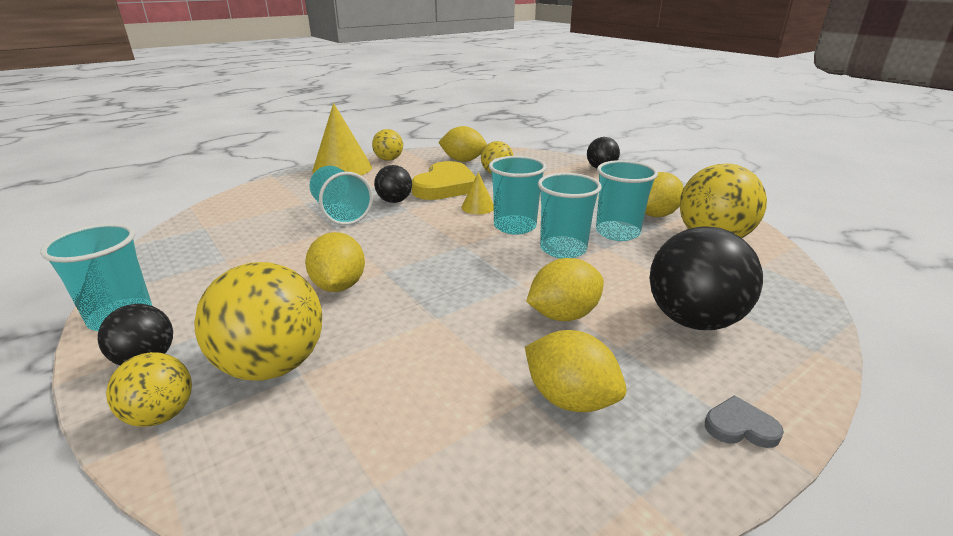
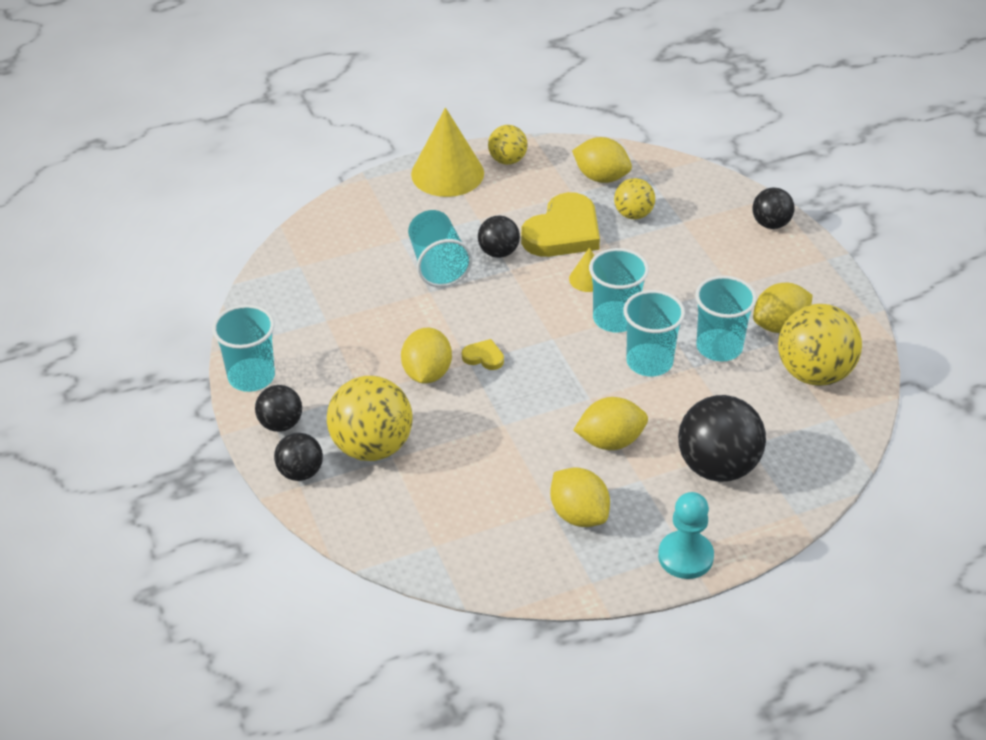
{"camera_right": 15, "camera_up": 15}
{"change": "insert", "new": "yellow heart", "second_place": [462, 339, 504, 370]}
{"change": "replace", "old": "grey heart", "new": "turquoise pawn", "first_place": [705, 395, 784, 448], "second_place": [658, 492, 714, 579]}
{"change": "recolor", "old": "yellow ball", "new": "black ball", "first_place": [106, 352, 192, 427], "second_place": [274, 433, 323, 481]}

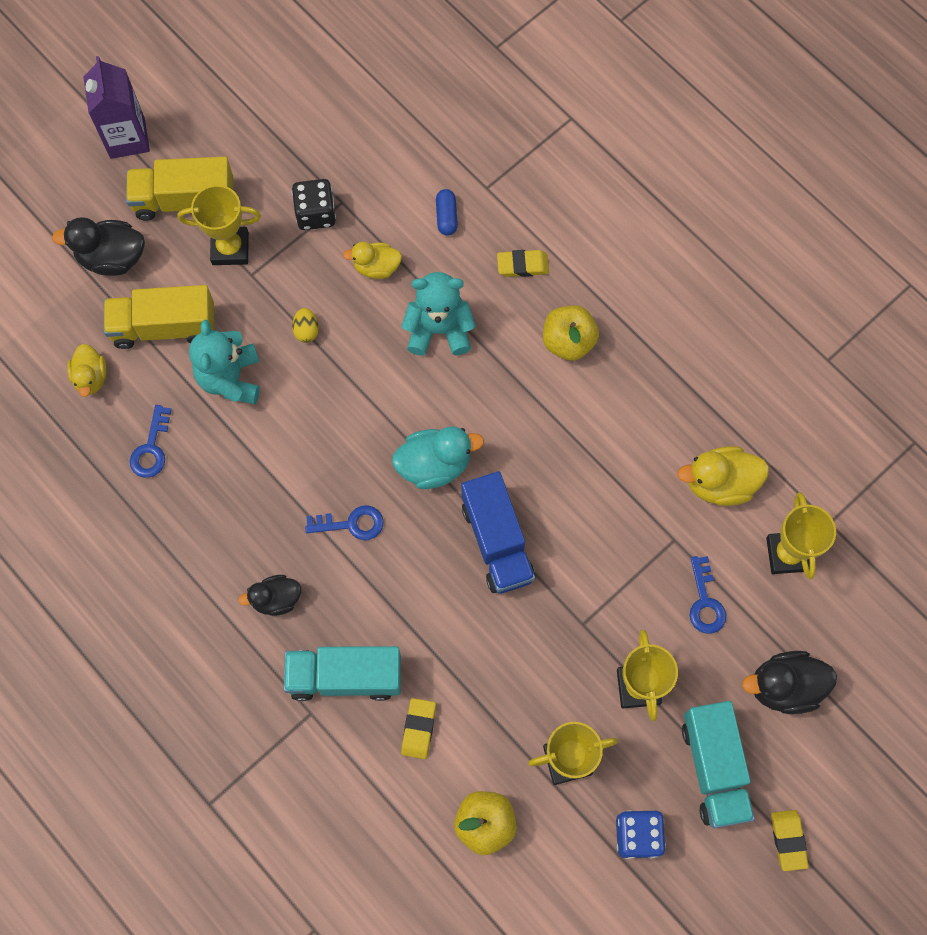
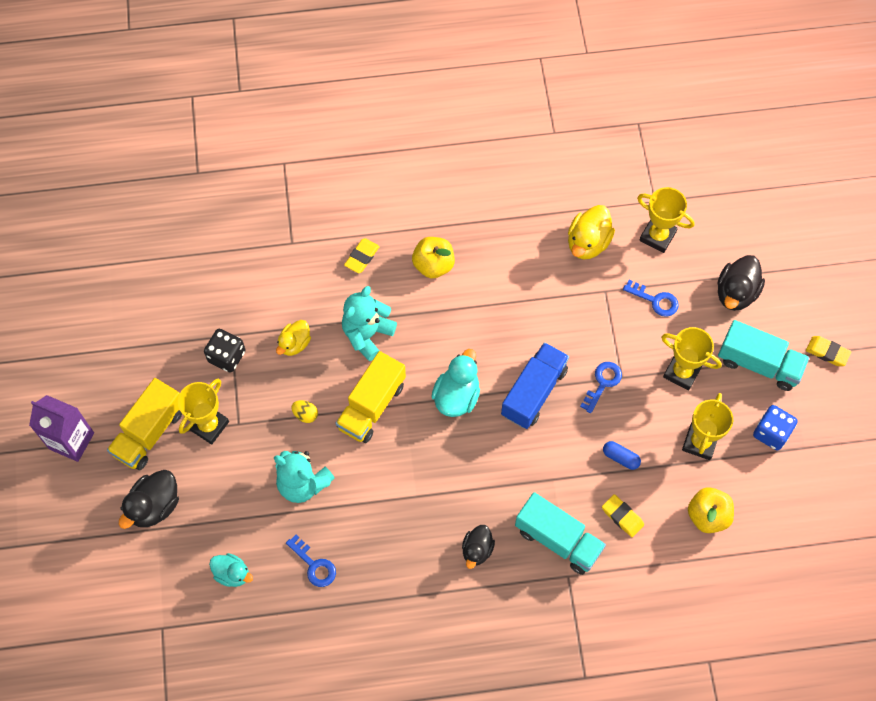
{"camera_right": -55, "camera_up": -5}
{"change": "move", "old": "yellow truck", "first_place": [104, 285, 215, 349], "second_place": [336, 351, 406, 443]}
{"change": "move", "old": "blue key", "first_place": [305, 505, 384, 540], "second_place": [580, 362, 622, 413]}
{"change": "move", "old": "blue capsule", "first_place": [436, 189, 458, 236], "second_place": [603, 441, 641, 470]}
{"change": "recolor", "old": "yellow duck", "new": "turquoise duck", "first_place": [67, 344, 107, 397], "second_place": [209, 553, 253, 587]}
{"change": "rotate", "old": "turquoise truck", "first_place": [284, 646, 401, 701], "second_place": [515, 492, 606, 575], "degrees": -90}
{"change": "rotate", "old": "blue truck", "first_place": [461, 471, 535, 594], "second_place": [501, 342, 569, 429], "degrees": -75}

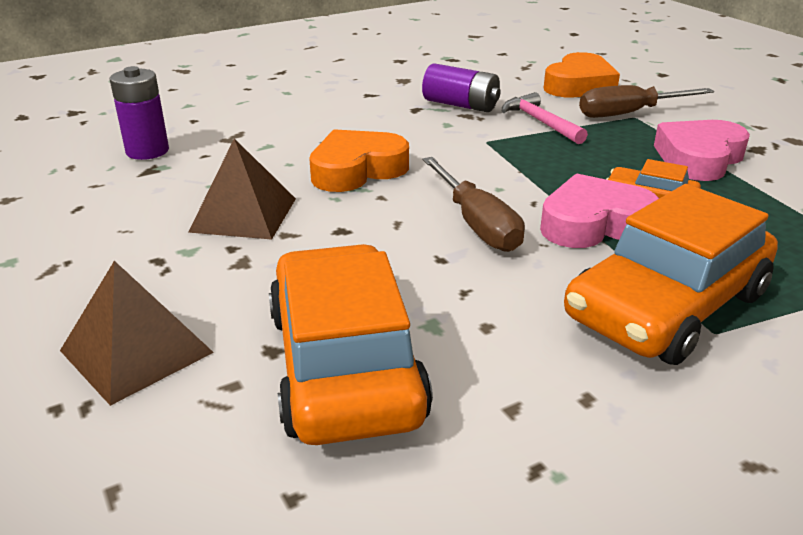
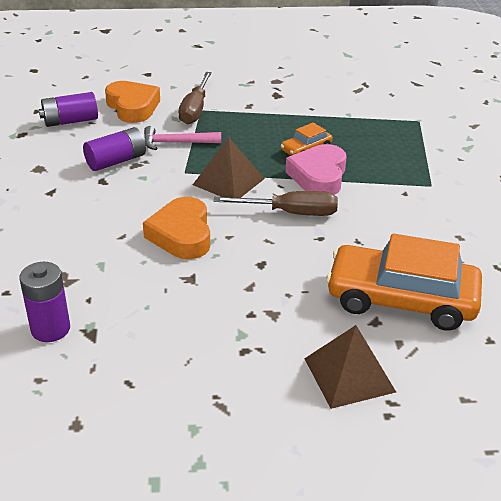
{"camera_right": -65, "camera_up": 5}
{"change": "delete", "old": "orange car", "first_place": [564, 184, 778, 365]}
{"change": "delete", "old": "pink heart", "first_place": [654, 120, 750, 181]}
{"change": "insert", "new": "purple battery", "second_place": [39, 92, 98, 127]}
{"change": "move", "old": "brown pyramid", "first_place": [188, 139, 296, 240], "second_place": [193, 137, 265, 198]}

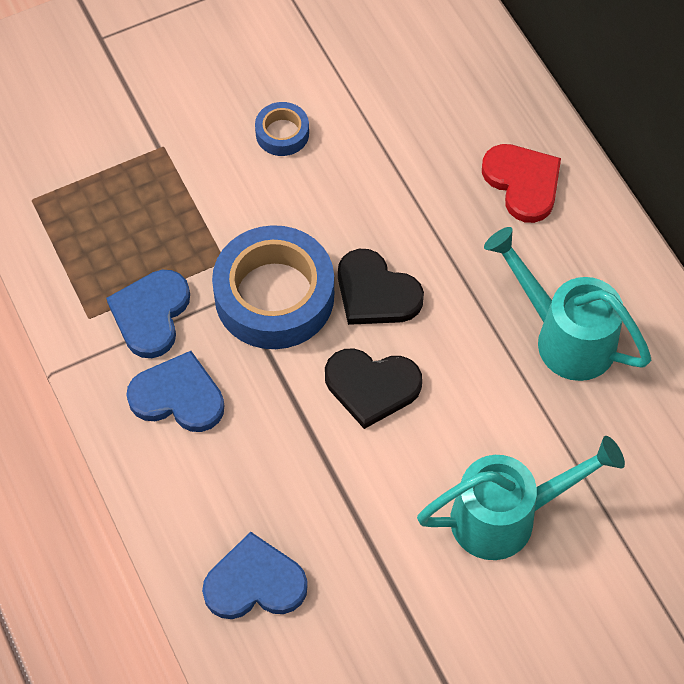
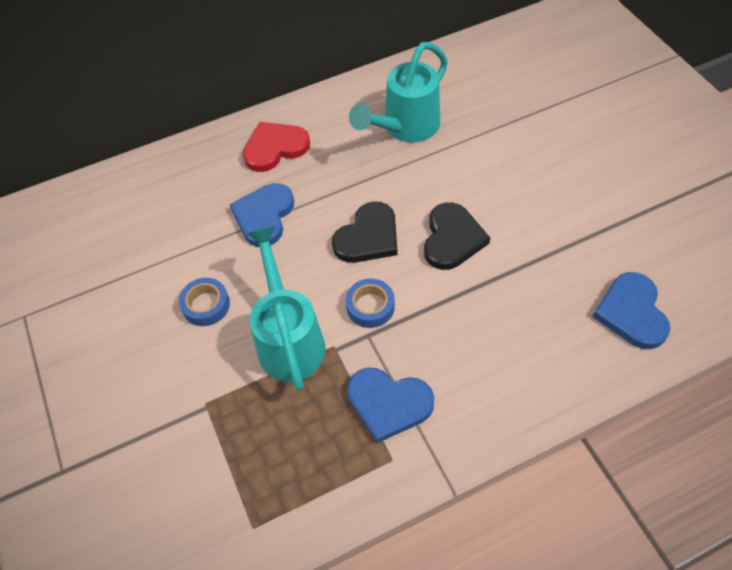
{"camera_right": -85, "camera_up": -5}
{"change": "move", "old": "blue heart", "first_place": [126, 351, 224, 432], "second_place": [229, 183, 294, 247]}
{"change": "move", "old": "turquoise watering can", "first_place": [417, 436, 625, 560], "second_place": [247, 226, 326, 391]}
{"change": "resize", "old": "blue tape", "first_place": [212, 225, 334, 349], "second_place": [346, 279, 395, 328], "factor": 0.47}

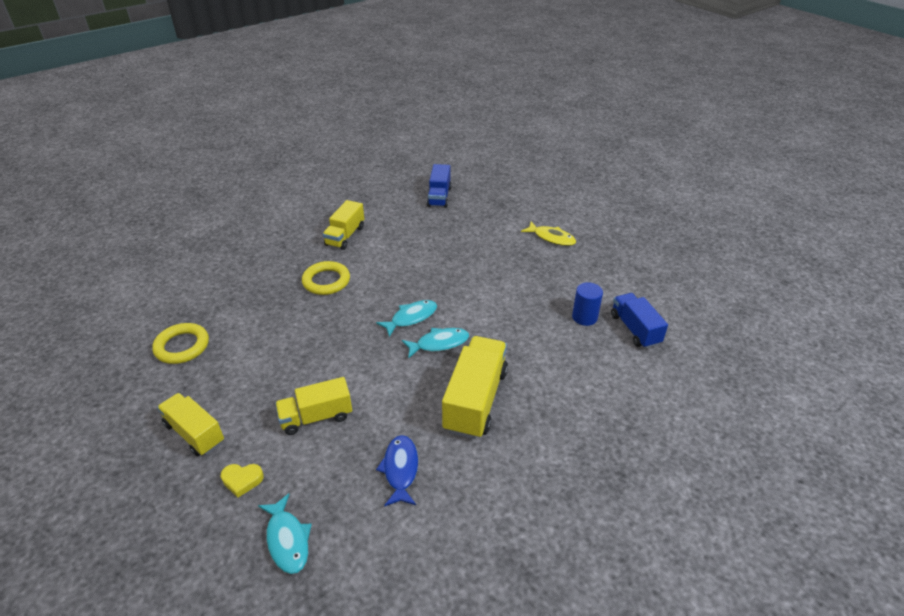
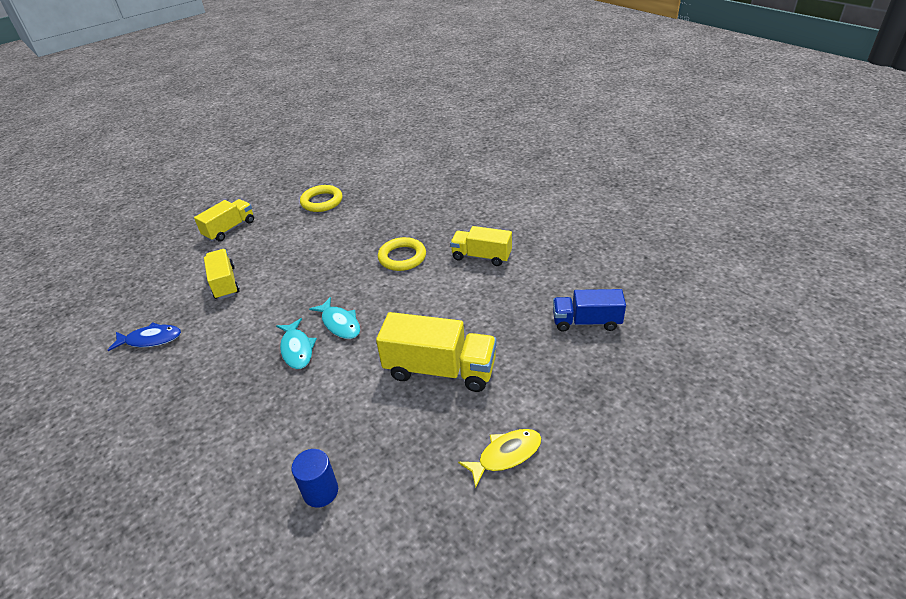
{"camera_right": 90, "camera_up": 0}
{"change": "delete", "old": "yellow heart", "first_place": [221, 464, 264, 498]}
{"change": "delete", "old": "turquoise fish", "first_place": [258, 493, 312, 574]}
{"change": "delete", "old": "blue truck", "first_place": [611, 293, 668, 349]}
{"change": "move", "old": "yellow truck", "first_place": [442, 336, 508, 439], "second_place": [376, 312, 497, 392]}
{"change": "rotate", "old": "yellow fish", "first_place": [521, 222, 576, 246], "second_place": [458, 429, 542, 488], "degrees": -150}

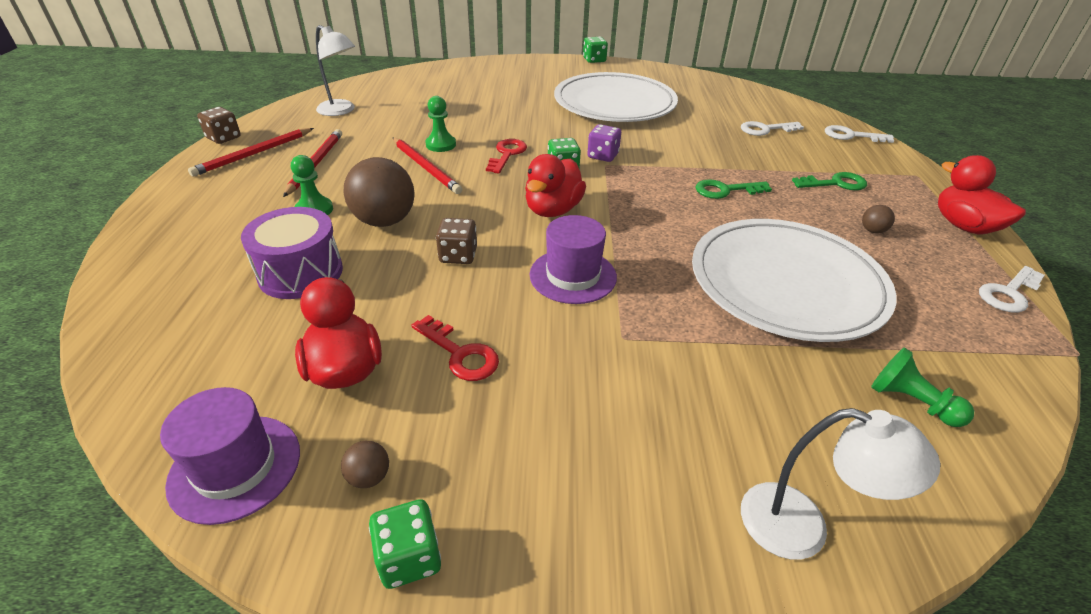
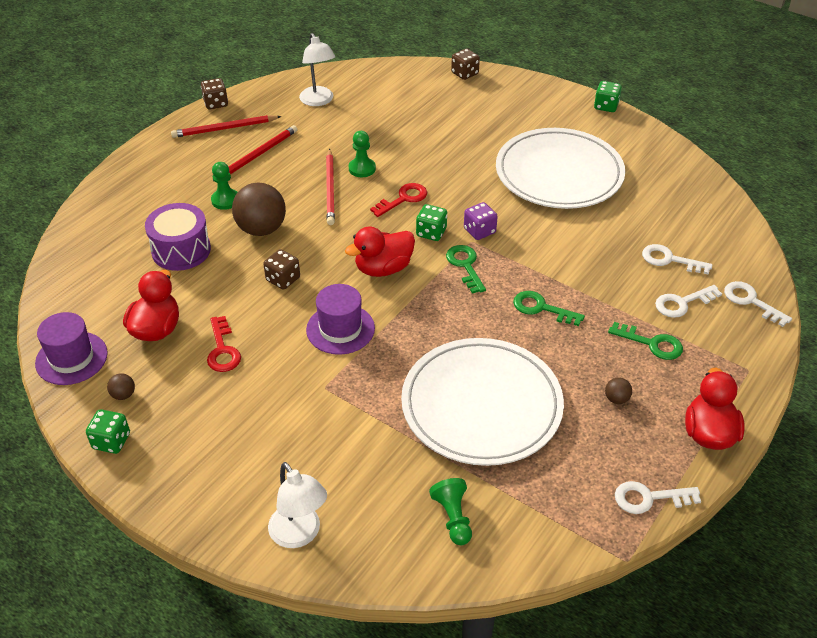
{"camera_right": 35, "camera_up": 5}
{"change": "insert", "new": "green key", "second_place": [446, 245, 486, 294]}
{"change": "insert", "new": "brown dice", "second_place": [451, 49, 480, 80]}
{"change": "insert", "new": "white key", "second_place": [655, 285, 722, 318]}

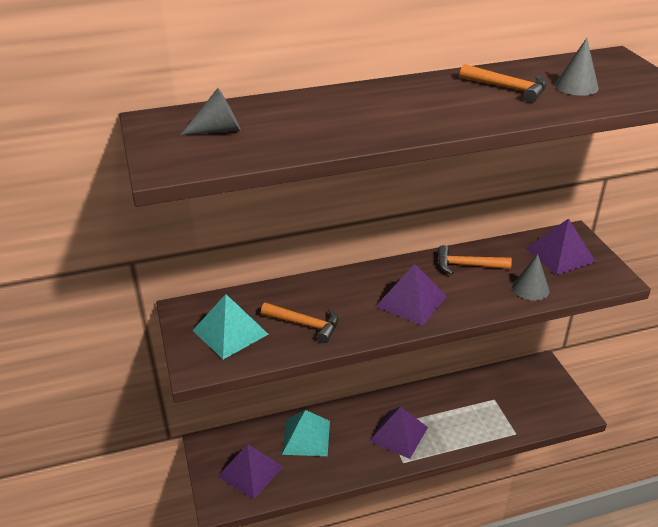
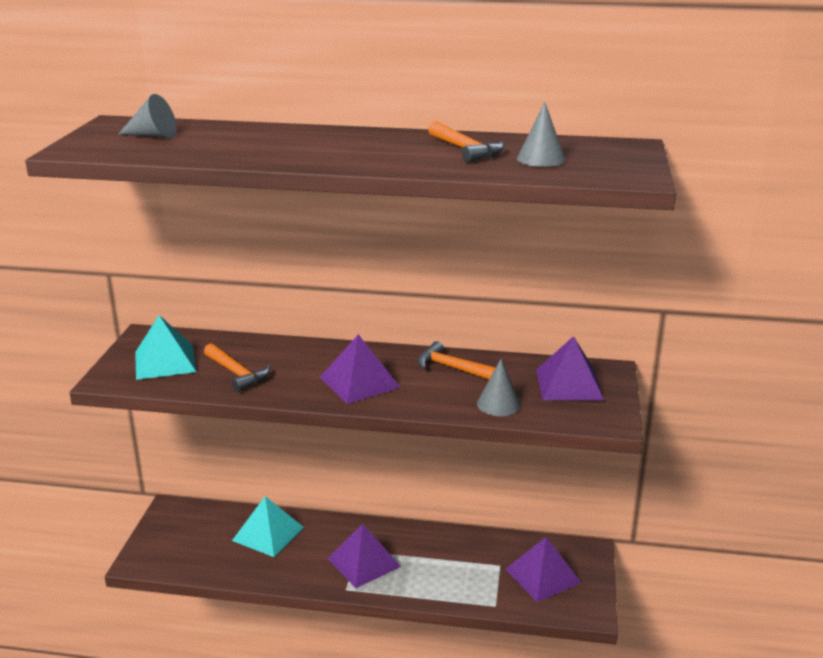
{"camera_right": 25, "camera_up": -10}
{"change": "move", "old": "purple pyramid", "first_place": [218, 444, 283, 499], "second_place": [505, 537, 581, 602]}

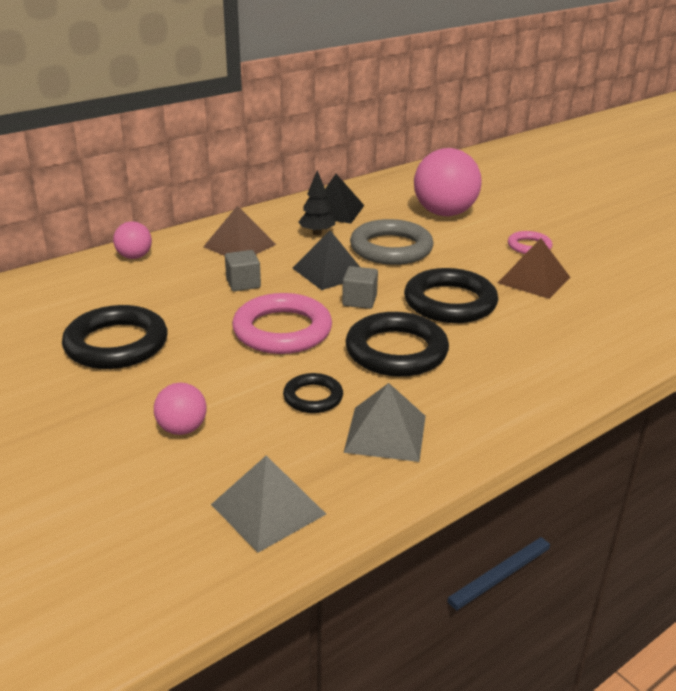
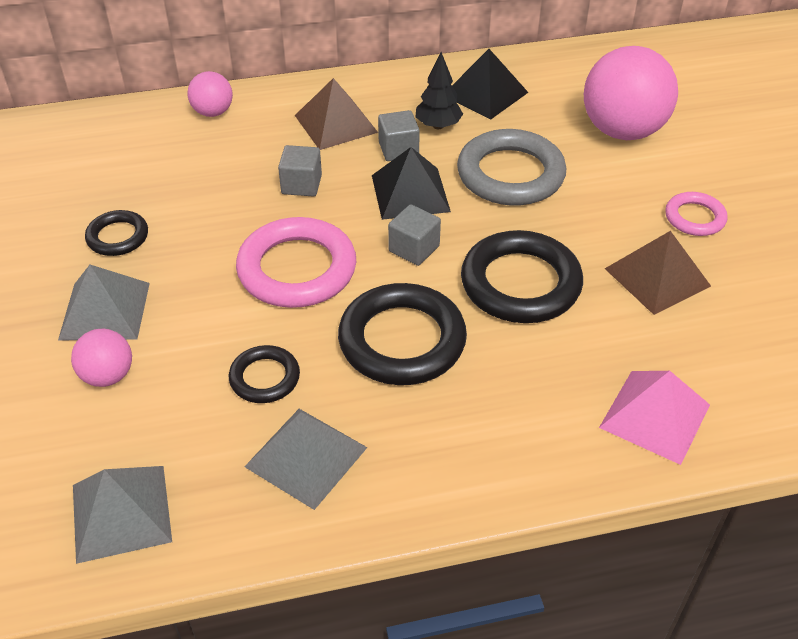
{"camera_right": 25, "camera_up": 15}
{"change": "insert", "new": "grey pyramid", "second_place": [58, 265, 150, 341]}
{"change": "insert", "new": "grey cube", "second_place": [378, 110, 420, 161]}
{"change": "insert", "new": "pink pyramid", "second_place": [599, 371, 710, 465]}
{"change": "resize", "old": "black ring", "first_place": [62, 305, 168, 369], "second_place": [85, 210, 148, 256], "factor": 0.54}

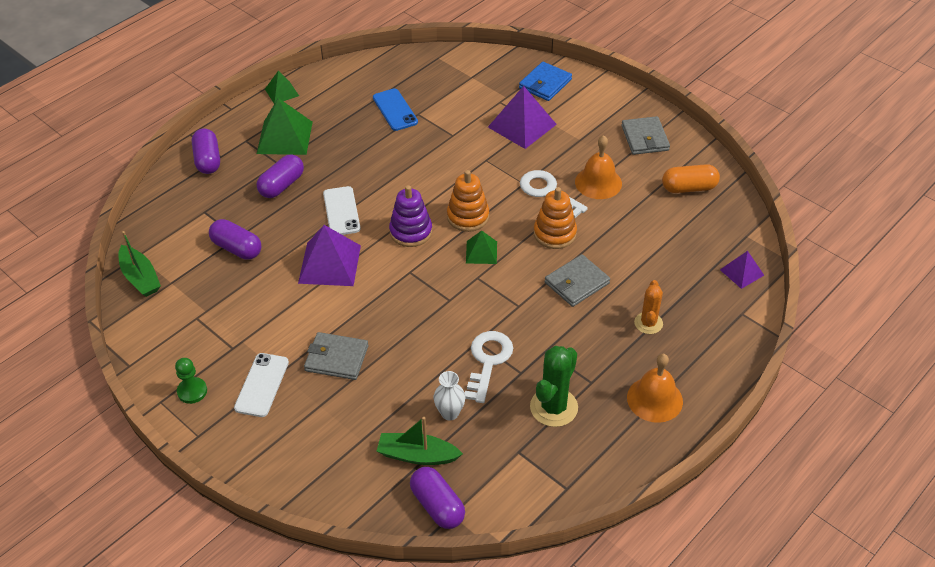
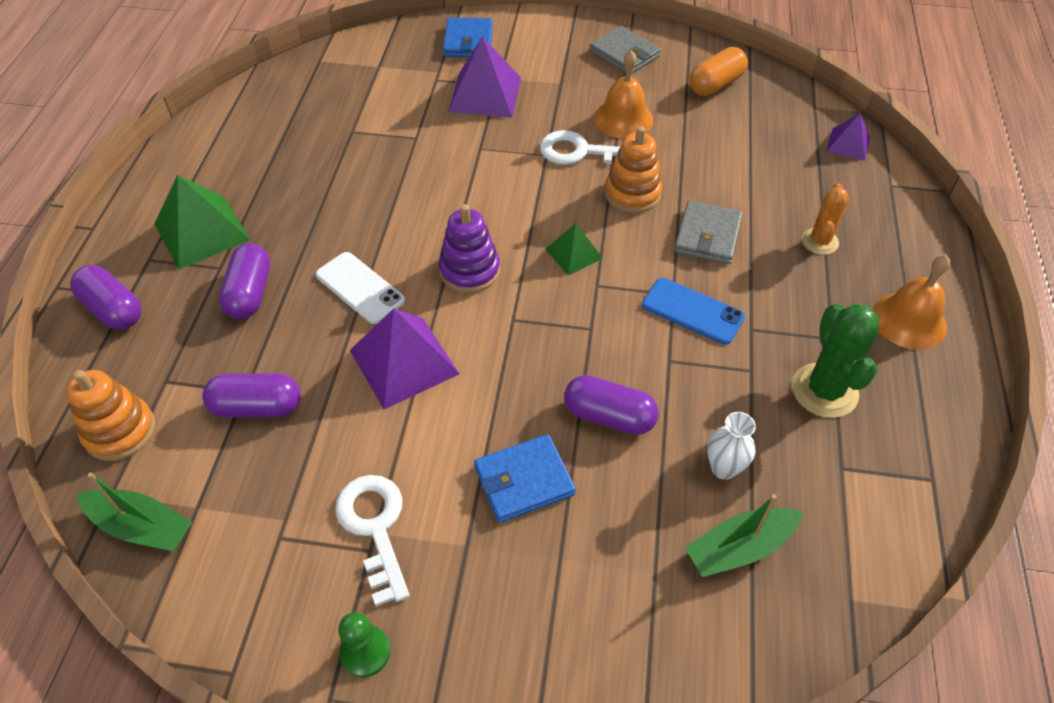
{"camera_right": -35, "camera_up": 5}
{"change": "delete", "old": "white phone", "first_place": [234, 353, 289, 417]}
{"change": "delete", "old": "green pyramid", "first_place": [265, 71, 299, 104]}
{"change": "move", "old": "blue phone", "first_place": [373, 88, 418, 131], "second_place": [642, 278, 745, 345]}
{"change": "move", "old": "purple capsule", "first_place": [410, 467, 465, 529], "second_place": [564, 375, 659, 435]}
{"change": "move", "old": "orange stacking toy", "first_place": [447, 170, 489, 232], "second_place": [66, 370, 155, 461]}
{"change": "move", "old": "white key", "first_place": [465, 331, 513, 403], "second_place": [335, 475, 409, 607]}
{"change": "recolor", "old": "grey wallet", "new": "blue wallet", "first_place": [304, 332, 368, 380], "second_place": [474, 434, 576, 523]}
{"change": "rotate", "old": "orange cactus", "first_place": [634, 280, 663, 334], "second_place": [802, 183, 849, 255], "degrees": 45}

